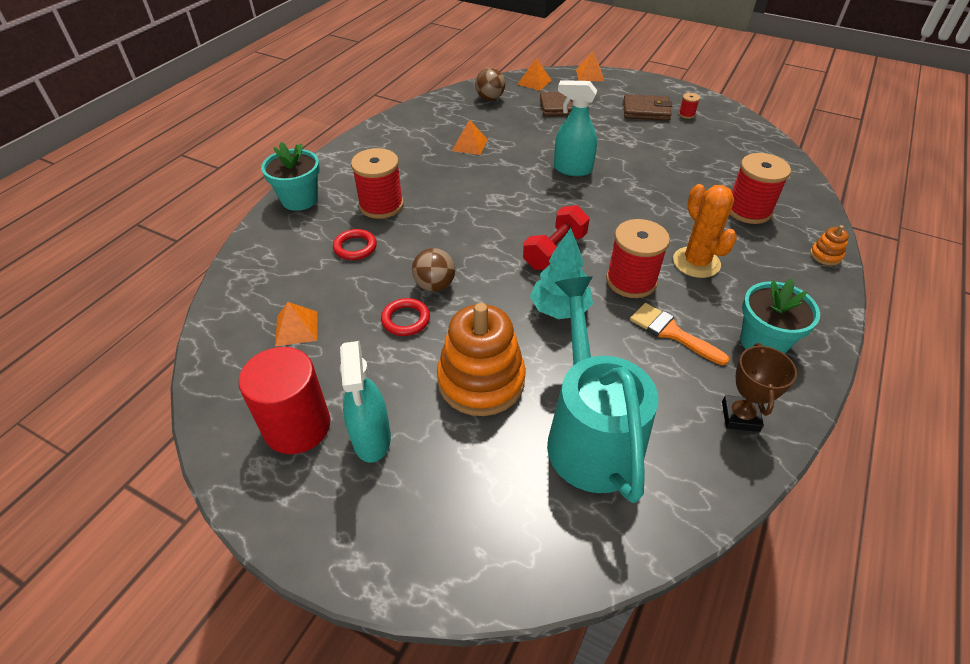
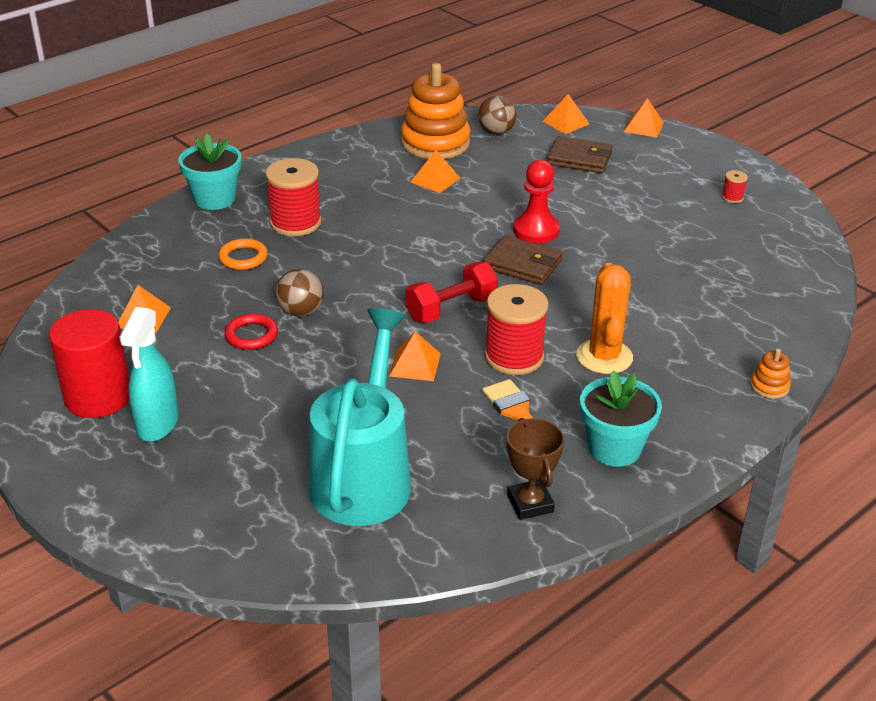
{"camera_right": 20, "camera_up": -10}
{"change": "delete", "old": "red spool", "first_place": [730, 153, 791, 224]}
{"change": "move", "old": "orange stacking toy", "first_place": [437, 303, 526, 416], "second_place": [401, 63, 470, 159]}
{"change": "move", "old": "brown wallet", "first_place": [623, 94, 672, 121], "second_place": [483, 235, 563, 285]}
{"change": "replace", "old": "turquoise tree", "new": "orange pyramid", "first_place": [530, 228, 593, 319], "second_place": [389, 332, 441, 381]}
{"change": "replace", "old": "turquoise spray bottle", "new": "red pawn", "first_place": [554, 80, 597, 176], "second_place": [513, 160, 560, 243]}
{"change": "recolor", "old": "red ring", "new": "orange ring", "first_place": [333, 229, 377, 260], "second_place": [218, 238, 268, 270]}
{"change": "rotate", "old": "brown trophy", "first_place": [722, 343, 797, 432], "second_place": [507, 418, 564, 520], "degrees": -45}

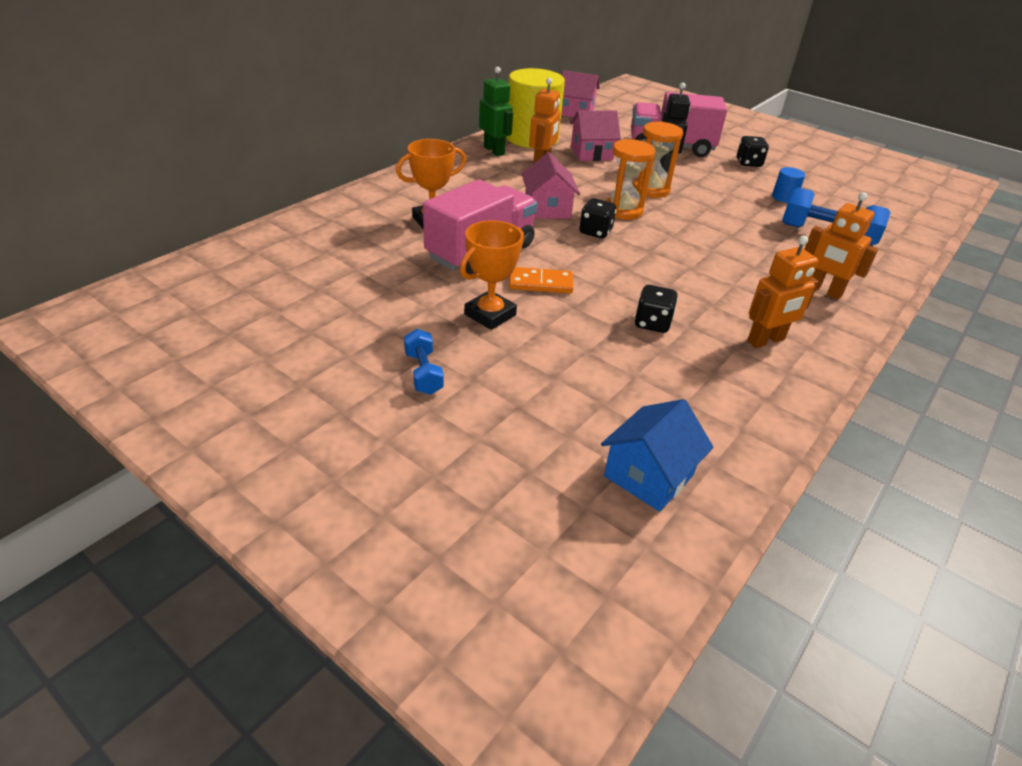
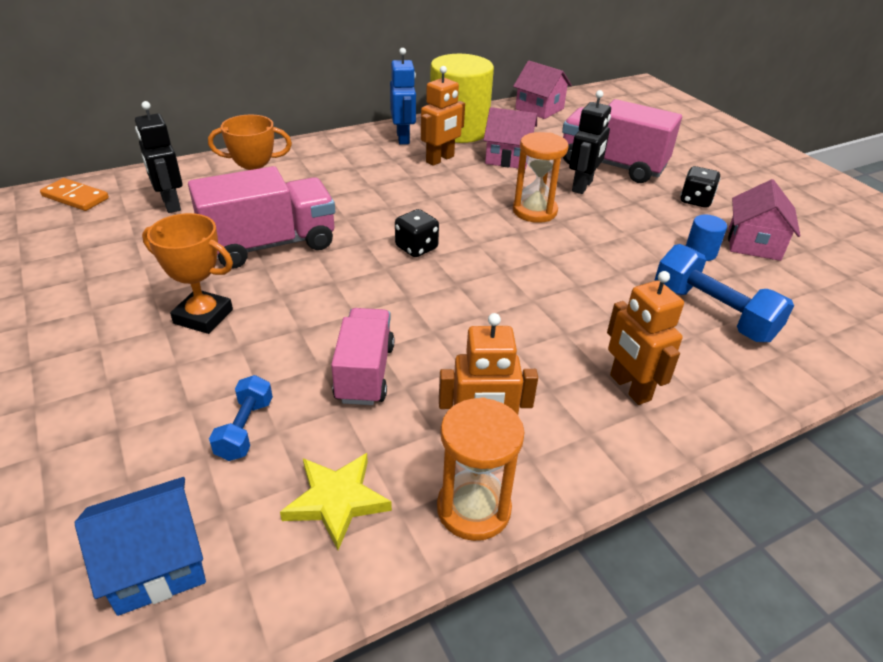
{"camera_right": 25, "camera_up": 0}
{"change": "insert", "new": "black robot", "second_place": [135, 101, 183, 213]}
{"change": "insert", "new": "yellow star", "second_place": [280, 453, 392, 550]}
{"change": "move", "old": "blue dumbbell", "first_place": [404, 329, 444, 395], "second_place": [209, 375, 273, 461]}
{"change": "move", "old": "orange domino", "first_place": [509, 267, 573, 294], "second_place": [40, 178, 109, 211]}
{"change": "move", "old": "pink house", "first_place": [522, 152, 580, 219], "second_place": [728, 179, 800, 261]}
{"change": "move", "old": "orange hourglass", "first_place": [606, 139, 655, 220], "second_place": [437, 397, 525, 541]}
{"change": "replace", "old": "black dice", "new": "pink truck", "first_place": [634, 285, 678, 333], "second_place": [331, 308, 395, 405]}
{"change": "recolor", "old": "green robot", "new": "blue robot", "first_place": [479, 67, 513, 156], "second_place": [390, 48, 416, 145]}
{"change": "rotate", "old": "orange trophy", "first_place": [460, 220, 524, 330], "second_place": [142, 213, 233, 334], "degrees": 45}

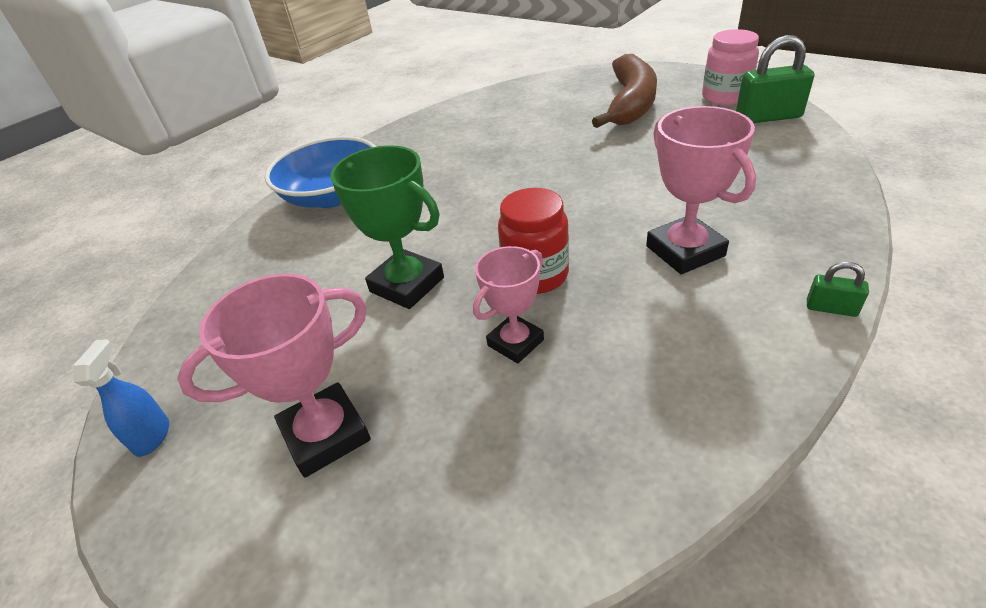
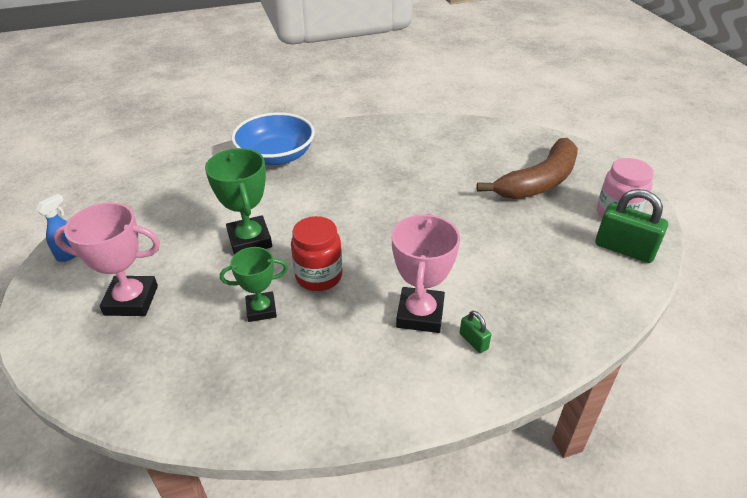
{"camera_right": 30, "camera_up": 0}
{"change": "move", "old": "green padlock", "first_place": [807, 262, 869, 317], "second_place": [460, 311, 491, 353]}
{"change": "recolor", "old": "pink trophy", "new": "green trophy", "first_place": [473, 246, 544, 364], "second_place": [220, 247, 288, 322]}

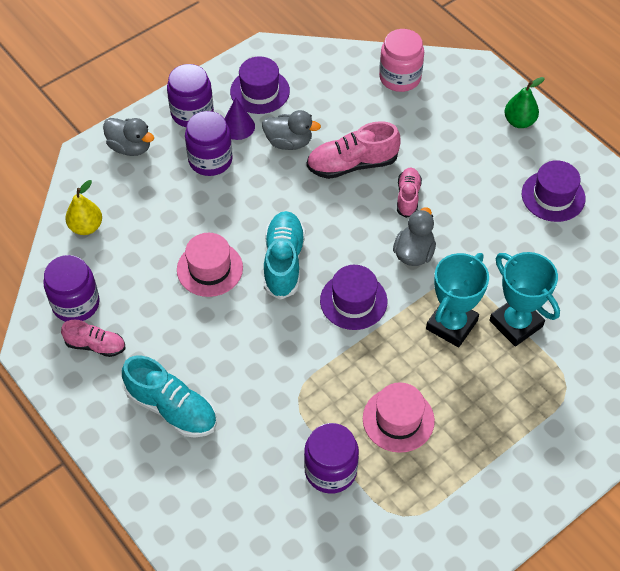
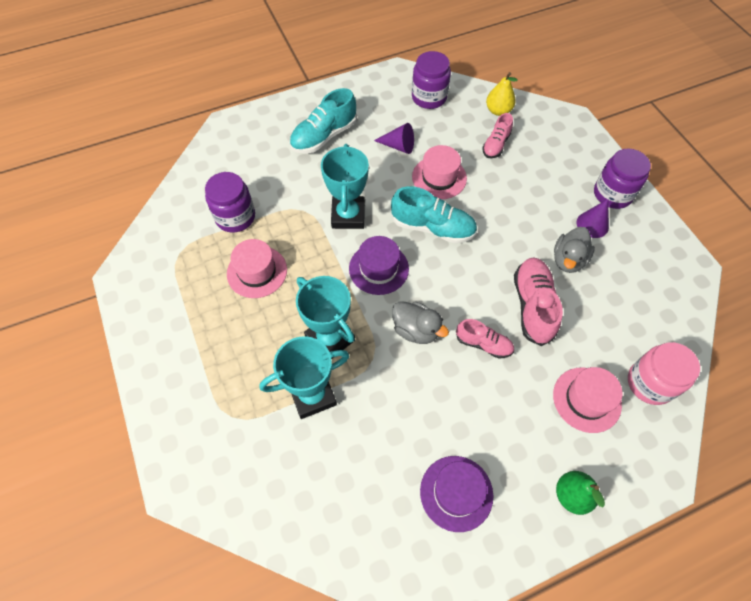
{"camera_right": 105, "camera_up": 5}
{"change": "delete", "old": "grey duck", "first_place": [103, 118, 154, 156]}
{"change": "delete", "old": "purple jar", "first_place": [185, 111, 233, 176]}
{"change": "delete", "old": "purple hat", "first_place": [230, 57, 290, 114]}
{"change": "insert", "new": "turquoise trophy", "second_place": [321, 144, 369, 229]}
{"change": "insert", "new": "purple cone", "second_place": [374, 123, 414, 154]}
{"change": "insert", "new": "pink hat", "second_place": [553, 367, 622, 433]}
{"change": "move", "old": "pink shoe", "first_place": [61, 320, 125, 357], "second_place": [482, 113, 513, 158]}

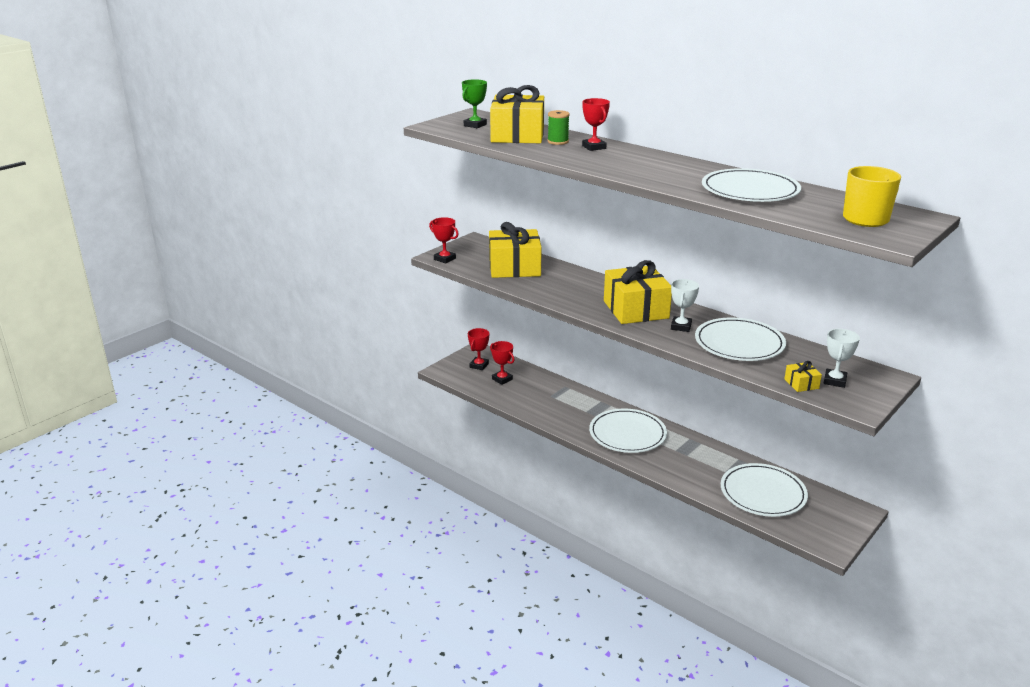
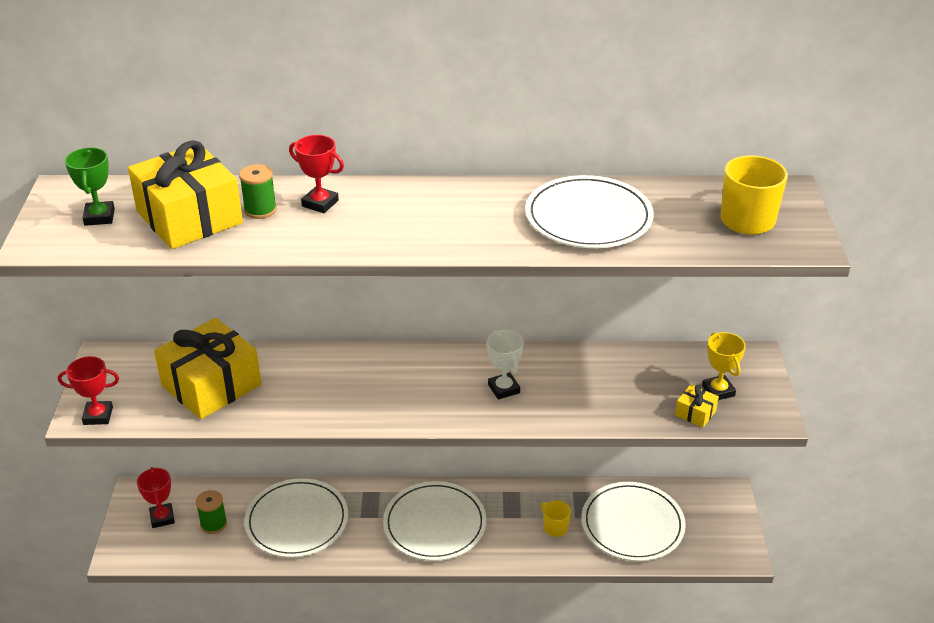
{"camera_right": -40, "camera_up": 10}
{"change": "delete", "old": "yellow gift", "first_place": [604, 260, 672, 324]}
{"change": "insert", "new": "yellow mug", "second_place": [541, 500, 571, 537]}
{"change": "move", "old": "white plate", "first_place": [695, 318, 786, 361], "second_place": [244, 478, 348, 558]}
{"change": "replace", "old": "red trophy", "new": "green spool", "first_place": [490, 341, 515, 385], "second_place": [196, 490, 227, 534]}
{"change": "recolor", "old": "white trophy", "new": "yellow trophy", "first_place": [824, 329, 860, 388], "second_place": [702, 332, 746, 400]}

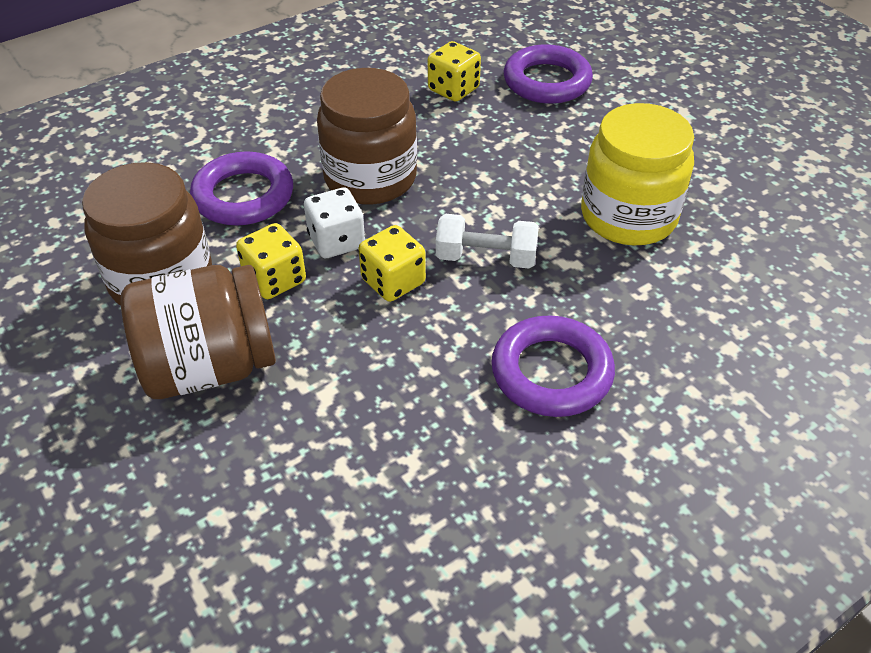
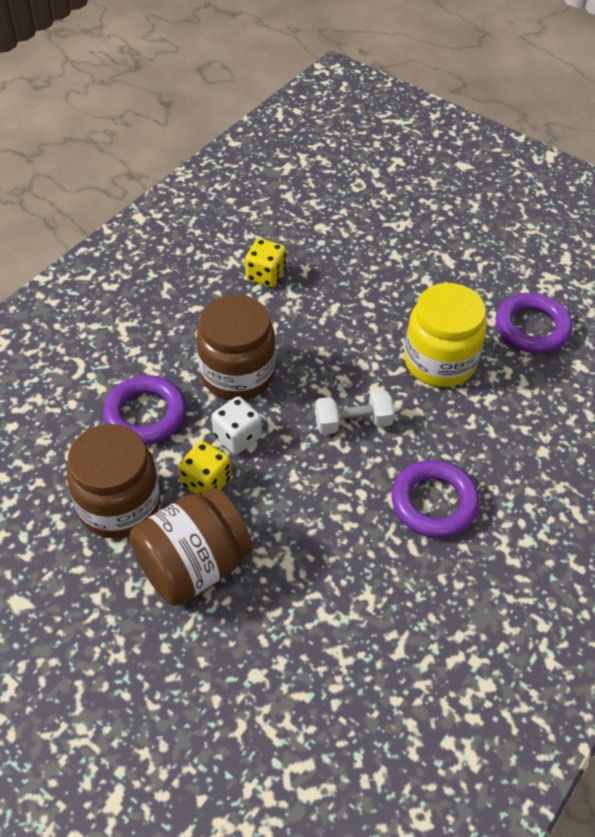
{"camera_right": -20, "camera_up": 5}
{"change": "delete", "old": "yellow dice", "first_place": [359, 225, 426, 302]}
{"change": "move", "old": "purple ring", "first_place": [504, 44, 593, 104], "second_place": [496, 293, 573, 354]}

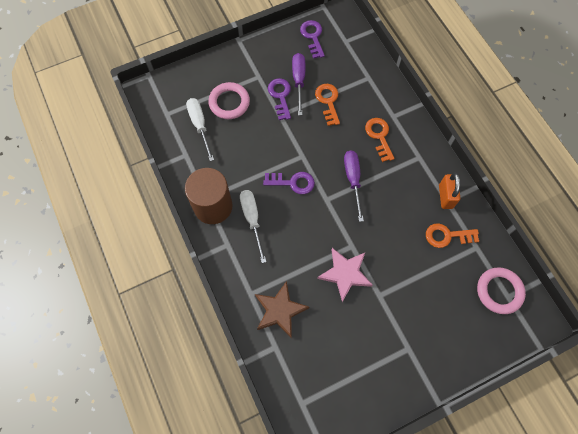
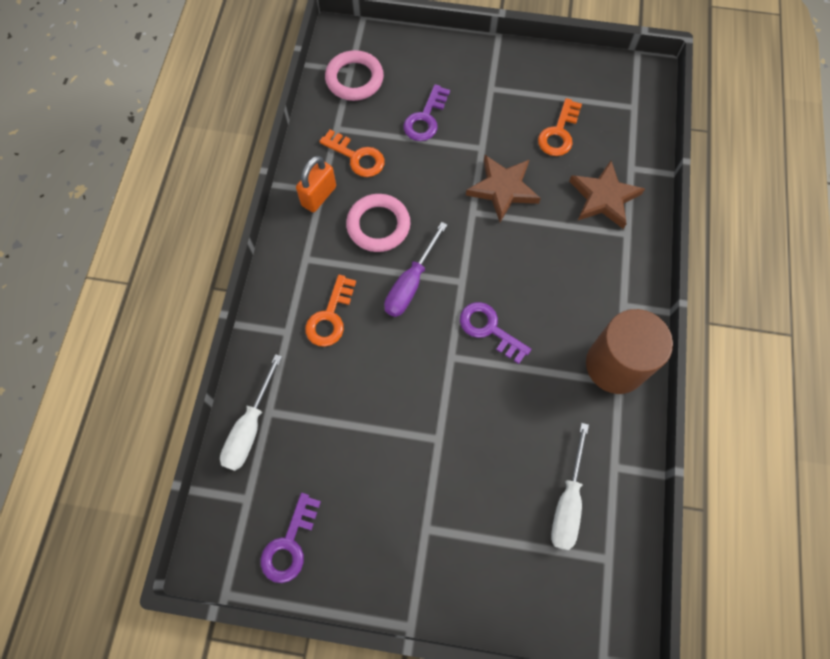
{"camera_right": -145, "camera_up": 0}
{"change": "delete", "old": "purple screwdriver", "first_place": [292, 53, 305, 115]}
{"change": "move", "old": "pink ring", "first_place": [208, 82, 250, 119], "second_place": [346, 194, 410, 252]}
{"change": "move", "old": "white screwdriver", "first_place": [240, 190, 266, 263], "second_place": [220, 354, 282, 471]}
{"change": "move", "old": "purple key", "first_place": [268, 78, 291, 120], "second_place": [404, 84, 450, 141]}
{"change": "move", "old": "orange key", "first_place": [315, 84, 340, 126], "second_place": [538, 98, 582, 156]}
{"change": "recolor", "old": "pink star", "new": "brown star", "first_place": [317, 248, 373, 302], "second_place": [466, 155, 541, 222]}

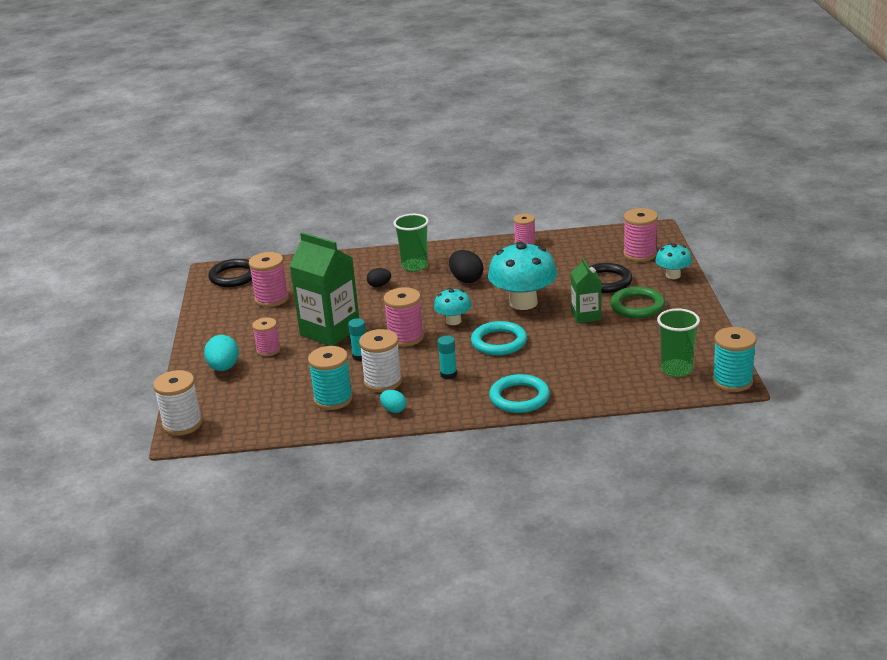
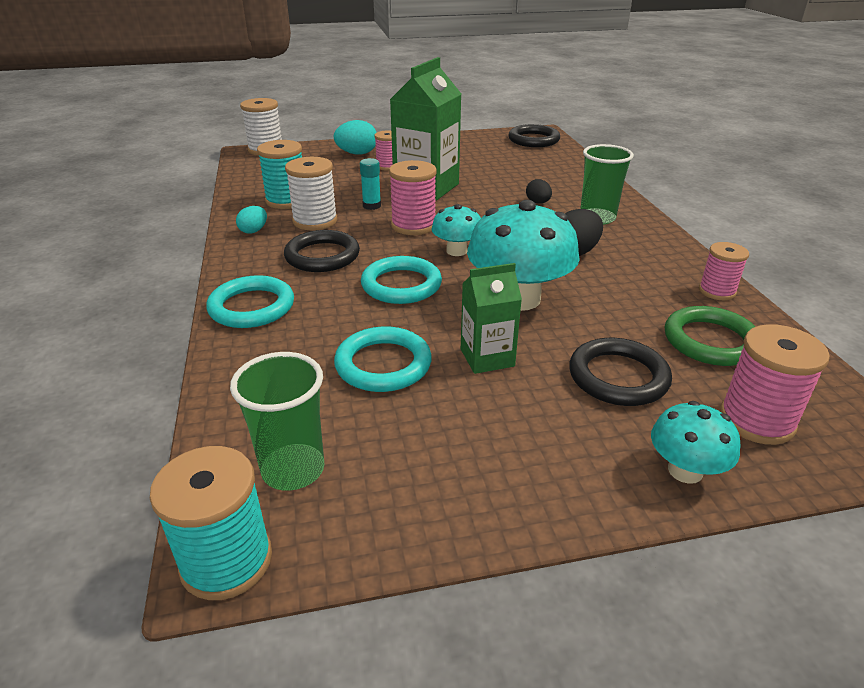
{"camera_right": 80, "camera_up": 5}
{"change": "delete", "old": "pink spool", "first_place": [249, 252, 289, 307]}
{"change": "insert", "new": "turquoise ring", "second_place": [334, 327, 432, 392]}
{"change": "move", "old": "green ring", "first_place": [610, 287, 665, 319], "second_place": [665, 306, 756, 366]}
{"change": "replace", "old": "turquoise glue stick", "new": "black ring", "first_place": [437, 336, 457, 379], "second_place": [284, 230, 360, 272]}

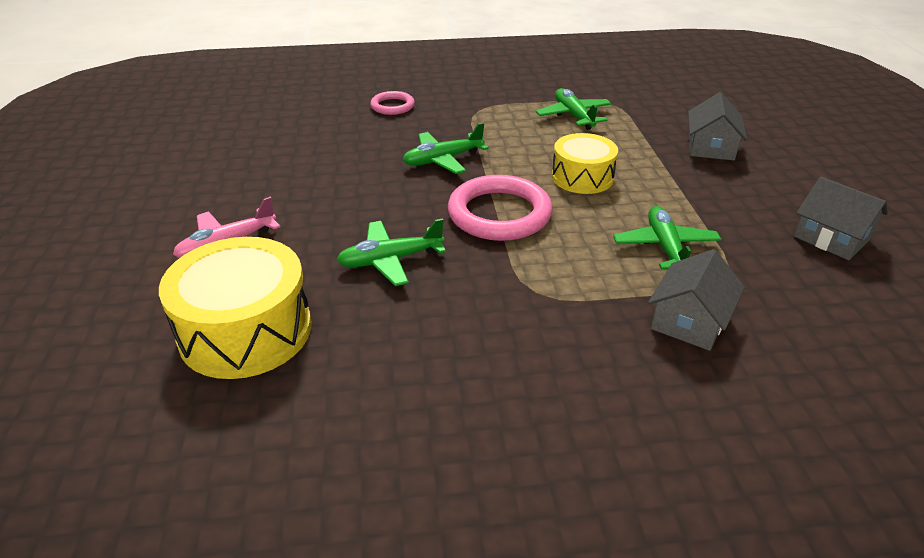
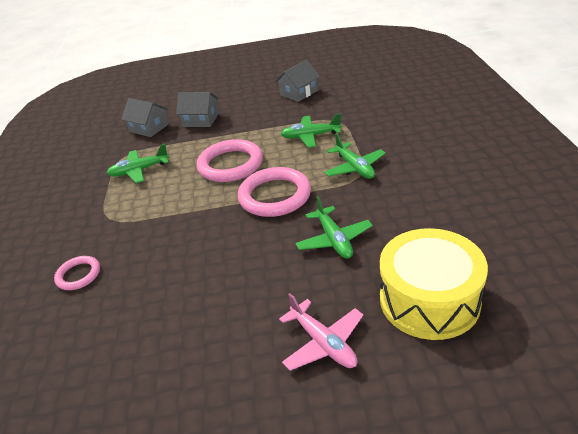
{"camera_right": -85, "camera_up": 0}
{"change": "move", "old": "green plane", "first_place": [403, 123, 489, 174], "second_place": [324, 133, 386, 179]}
{"change": "move", "old": "grey house", "first_place": [648, 249, 745, 351], "second_place": [121, 98, 169, 137]}
{"change": "replace", "old": "yellow drum", "new": "pink ring", "first_place": [552, 133, 618, 194], "second_place": [197, 139, 263, 182]}

